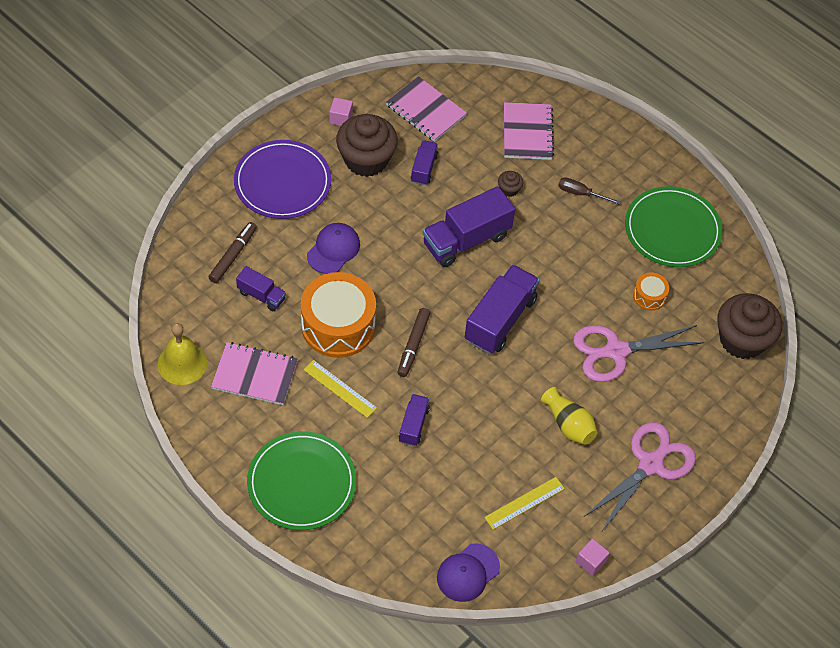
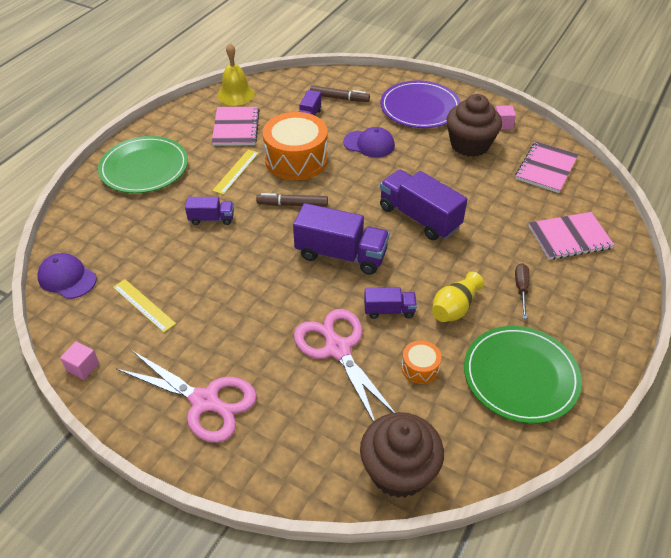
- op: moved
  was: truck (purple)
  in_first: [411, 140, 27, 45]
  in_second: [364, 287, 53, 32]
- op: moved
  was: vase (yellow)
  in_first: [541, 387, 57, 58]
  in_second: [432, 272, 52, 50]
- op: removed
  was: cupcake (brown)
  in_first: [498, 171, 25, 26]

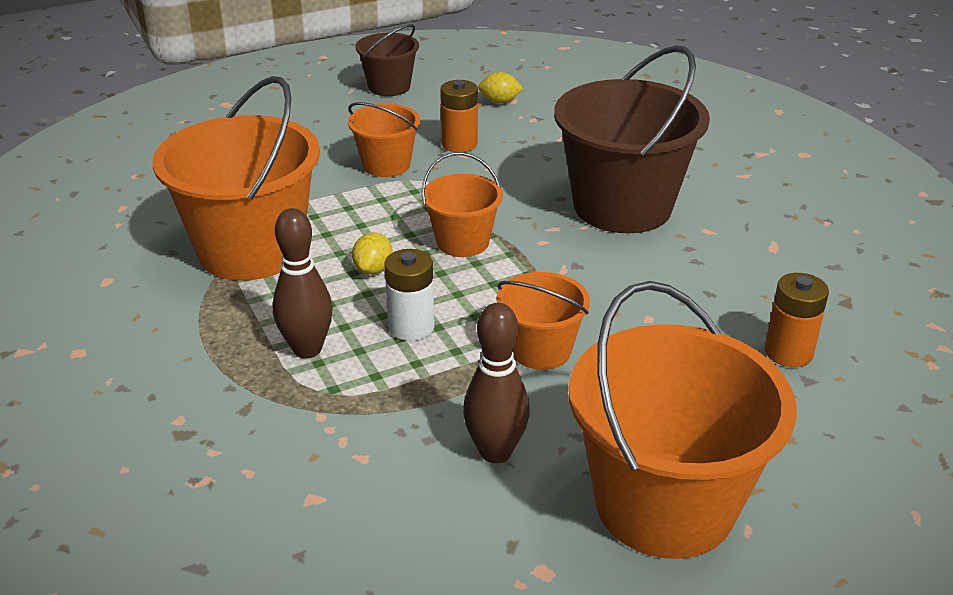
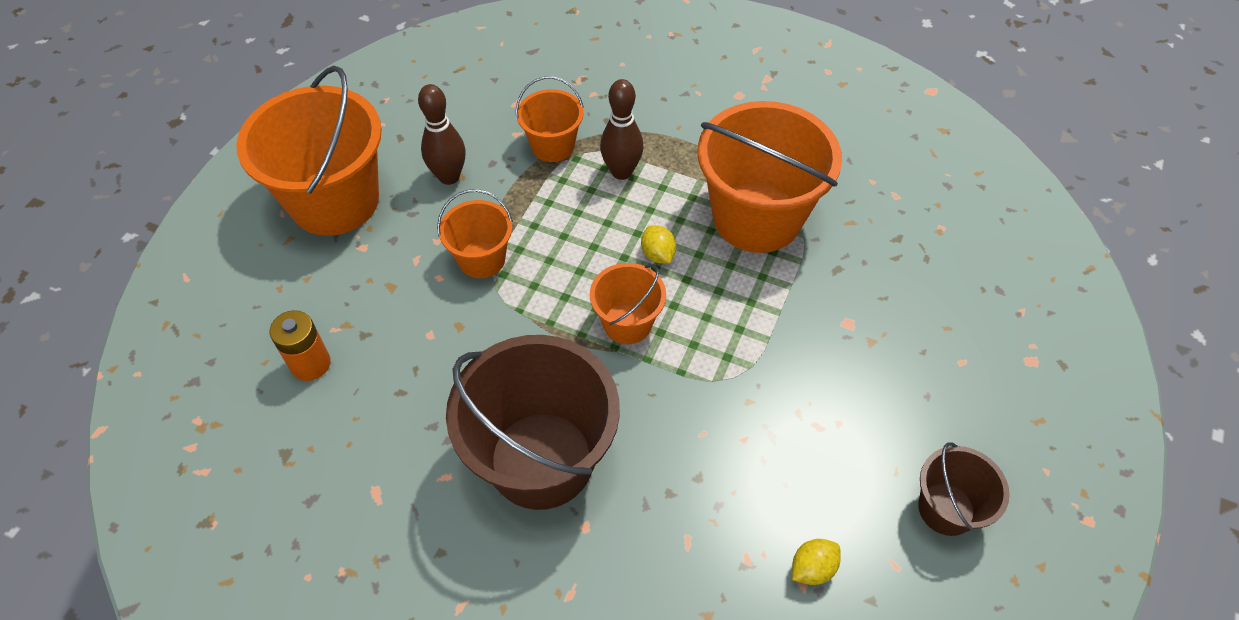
- op: moved
  was: bucket (orange)
  in_first: [348, 102, 72, 75]
  in_second: [516, 76, 68, 86]
- op: removed
  was: battery (white)
  in_first: [384, 249, 51, 92]
- op: removed
  was: battery (orange)
  in_first: [440, 80, 38, 72]

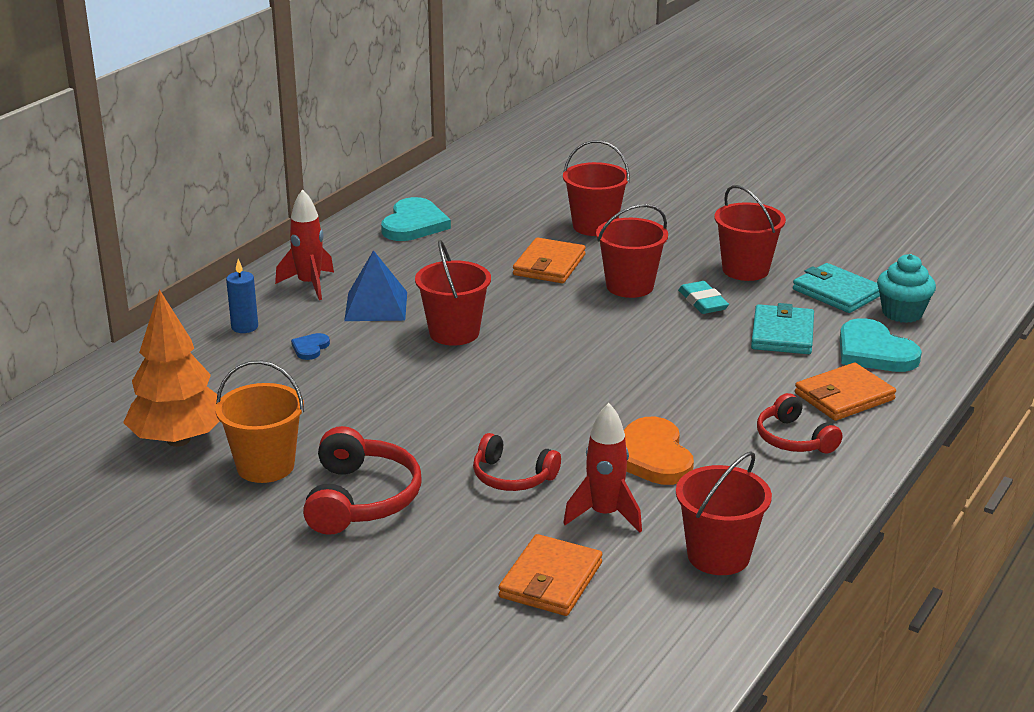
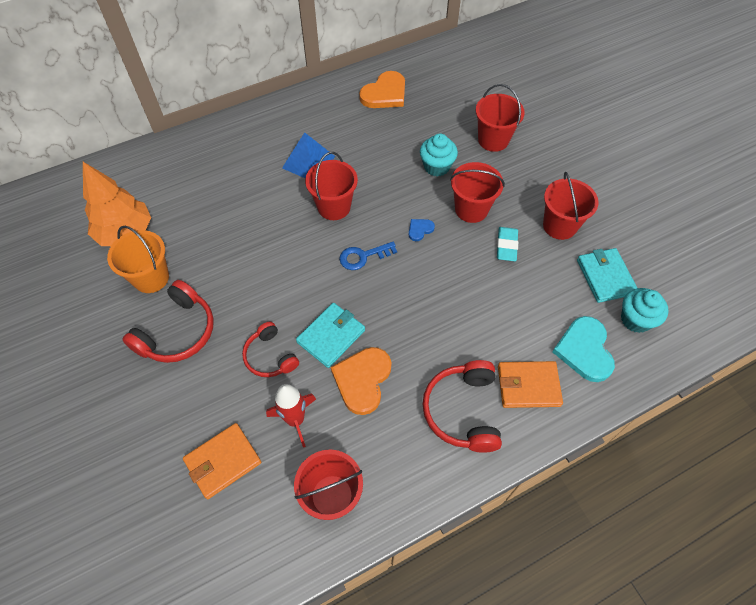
- op: moved
  was: wallet (turquoise)
  in_first: [751, 303, 63, 51]
  in_second: [296, 303, 69, 65]
- op: added
  now: key (blue)
  in_second: [339, 242, 58, 28]
- op: recoloured
  was: heart (turquoise)
  now: heart (orange)
  in_first: [381, 197, 70, 44]
  in_second: [359, 71, 46, 37]
- op: moved
  was: heart (blue)
  in_first: [291, 333, 39, 27]
  in_second: [409, 219, 26, 22]
- op: replaced
  was: wallet (orange)
  now: cupcake (turquoise)
  in_first: [513, 237, 73, 46]
  in_second: [420, 134, 38, 43]
- op: resized
  was: headphones (red)
  in_first: [757, 393, 85, 61]
  in_second: [423, 360, 79, 93]
  ratio: 1.53
- op: removed
  was: candle (blue)
  in_first: [226, 259, 32, 74]
- op: removed
  was: rocket (red)
  in_first: [275, 189, 59, 111]

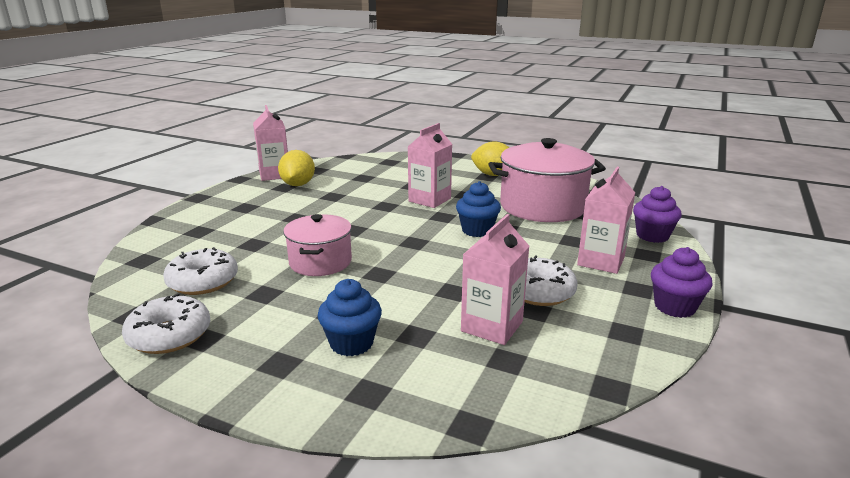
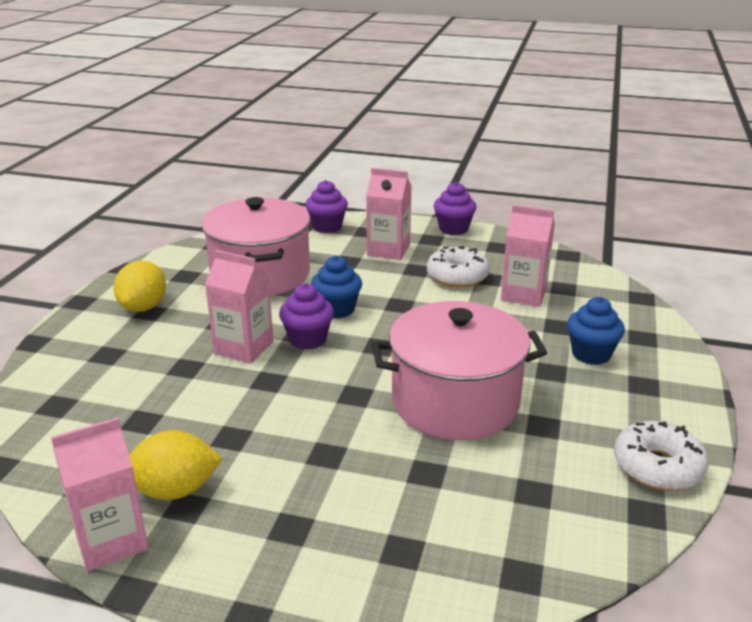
- op: added
  now: cupcake (purple)
  in_second: [279, 283, 55, 67]
- op: resized
  was: pot (pink)
  in_first: [283, 214, 69, 62]
  in_second: [371, 301, 176, 139]
  ratio: 1.67
- op: removed
  was: donut (white)
  in_first: [163, 247, 75, 48]

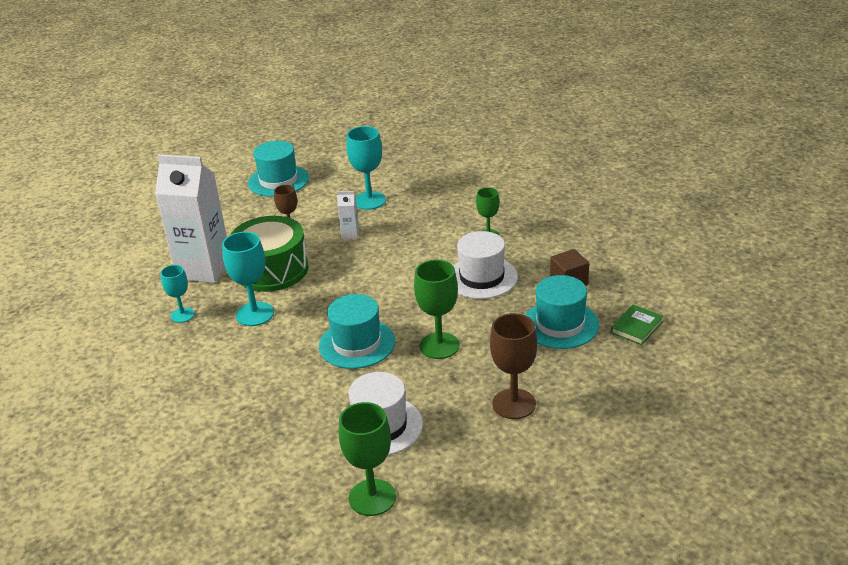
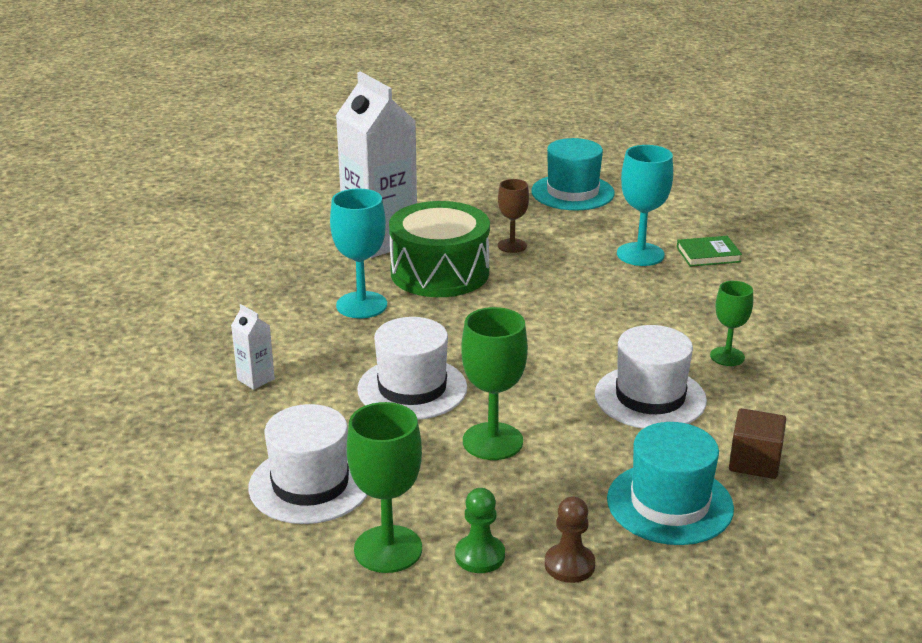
- op: moved
  was: carton (white)
  in_first: [337, 191, 22, 48]
  in_second: [231, 304, 44, 86]
- op: moved
  was: goblet (green)
  in_first: [339, 402, 57, 114]
  in_second: [347, 402, 75, 171]
- op: recoloured
  was: hat (turquoise)
  now: hat (white)
  in_first: [319, 294, 76, 75]
  in_second: [357, 317, 110, 103]
- op: replaced
  was: goblet (brown)
  now: pawn (green)
  in_first: [490, 313, 47, 106]
  in_second: [455, 488, 50, 85]
- op: added
  now: pawn (brown)
  in_second: [545, 496, 50, 87]
- op: moved
  was: book (green)
  in_first: [611, 305, 53, 40]
  in_second: [677, 236, 65, 31]
- op: removed
  was: goblet (turquoise)
  in_first: [161, 265, 34, 58]

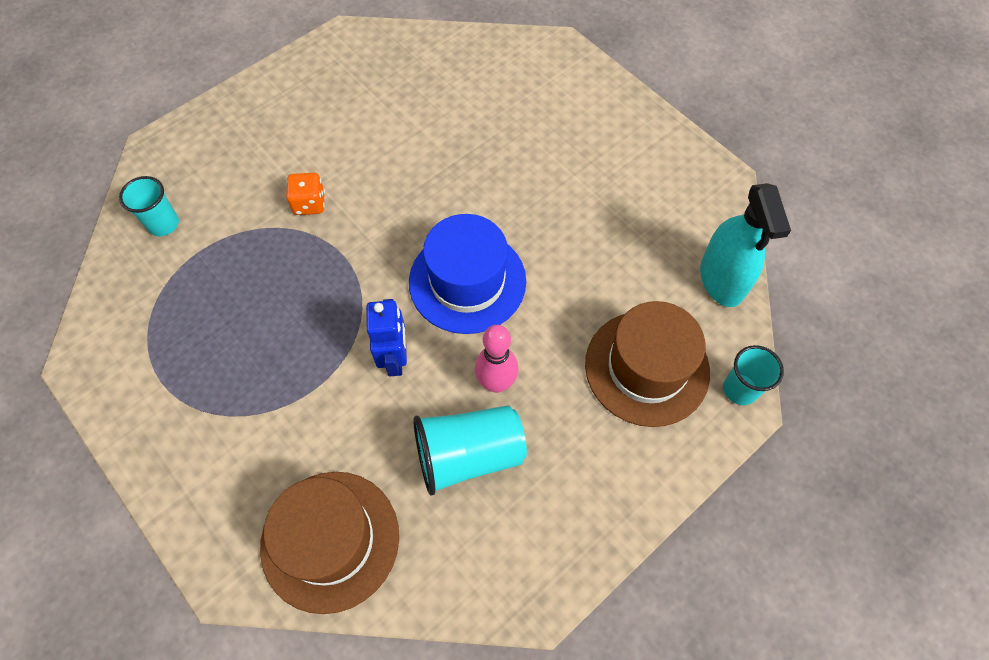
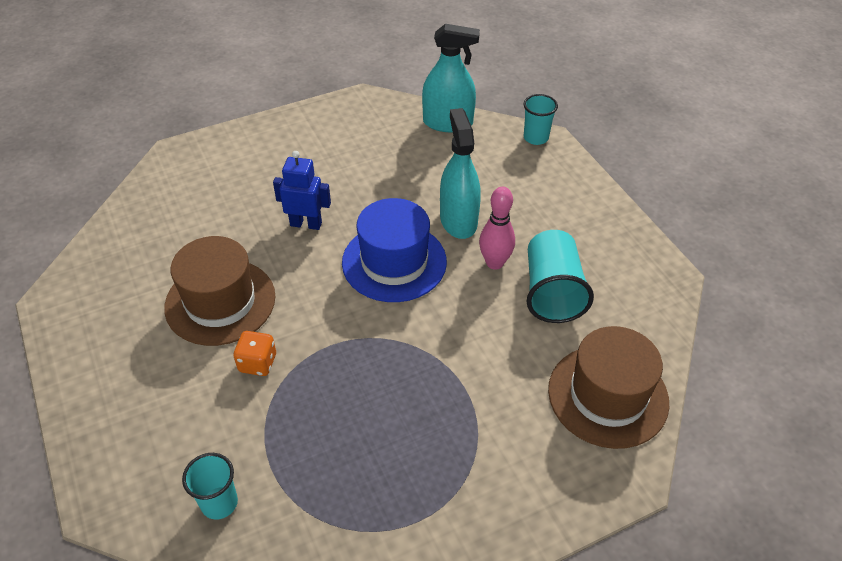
- op: moved
  was: hat (brown)
  in_first: [585, 301, 125, 126]
  in_second: [164, 236, 111, 110]
- op: moved
  was: robot (blue)
  in_first: [366, 299, 41, 77]
  in_second: [273, 151, 58, 79]
- op: added
  now: spray bottle (turquoise)
  in_second: [440, 108, 41, 131]

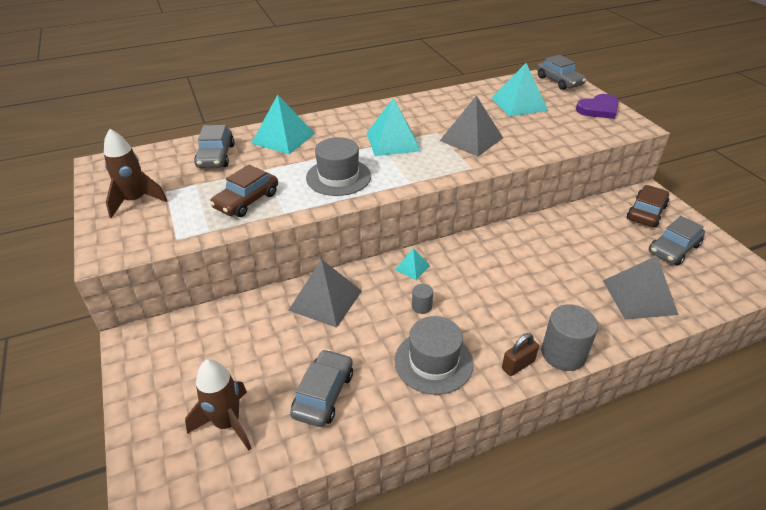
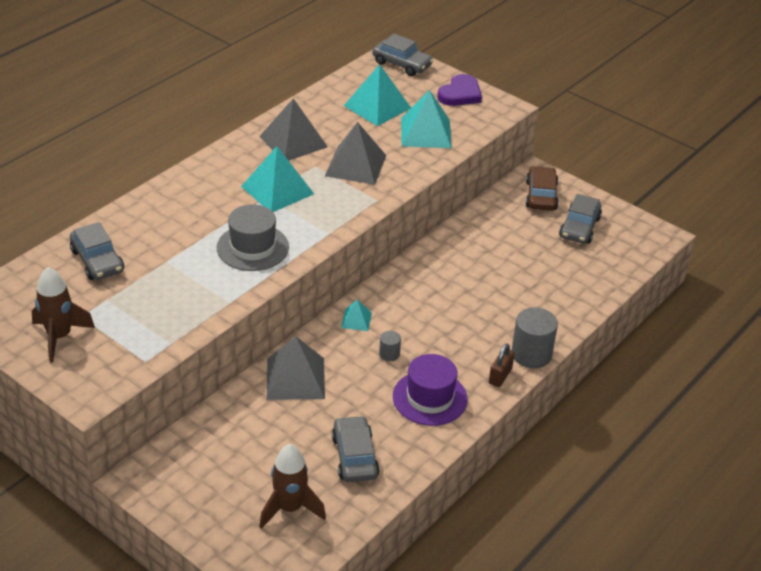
- op: moved
  was: pyramid (grey)
  in_first: [603, 256, 76, 64]
  in_second: [259, 98, 69, 63]
- op: recoloured
  was: hat (grey)
  now: hat (purple)
  in_first: [395, 316, 78, 79]
  in_second: [393, 354, 75, 72]
- op: moved
  was: pyramid (turquoise)
  in_first: [251, 95, 64, 59]
  in_second: [401, 90, 51, 58]
- op: removed
  was: car (brown)
  in_first: [210, 165, 68, 52]

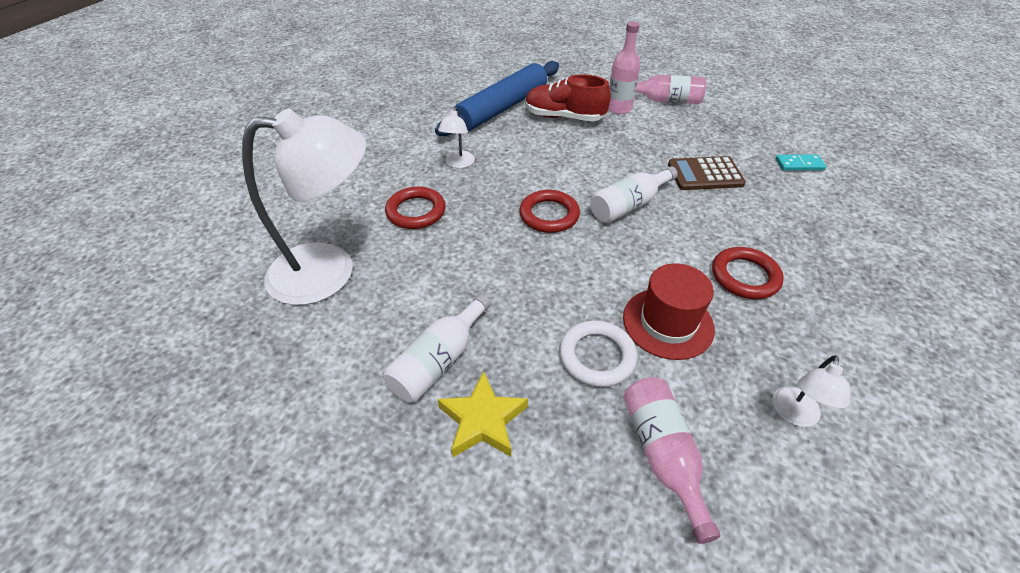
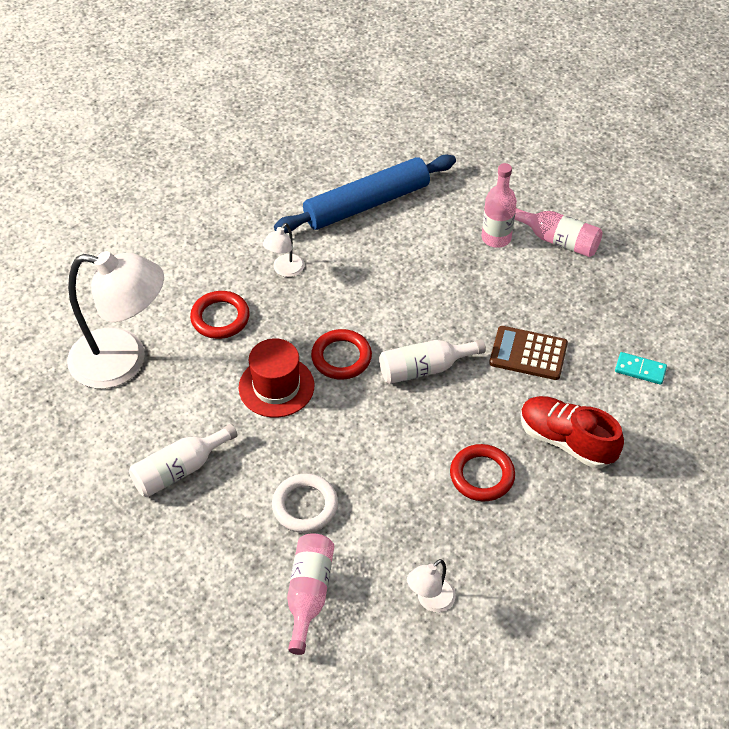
- op: moved
  was: hat (red)
  in_first: [623, 263, 92, 97]
  in_second: [239, 338, 75, 80]
- op: moved
  was: shoe (red)
  in_first: [525, 74, 86, 47]
  in_second: [521, 396, 103, 72]
- op: removed
  was: star (yellow)
  in_first: [437, 371, 91, 86]

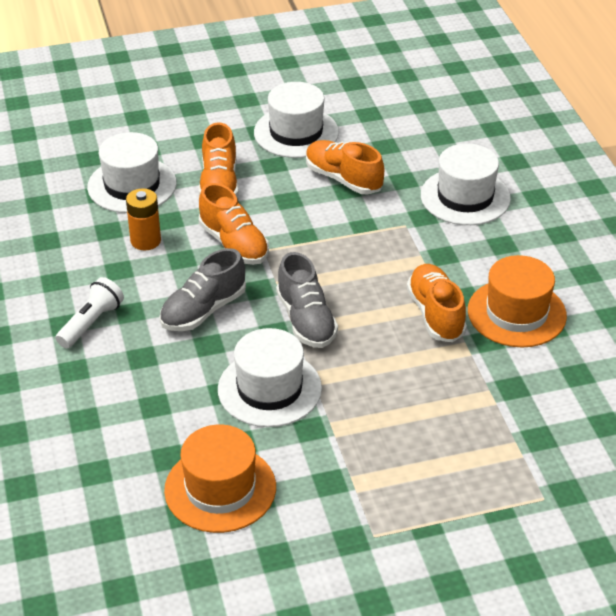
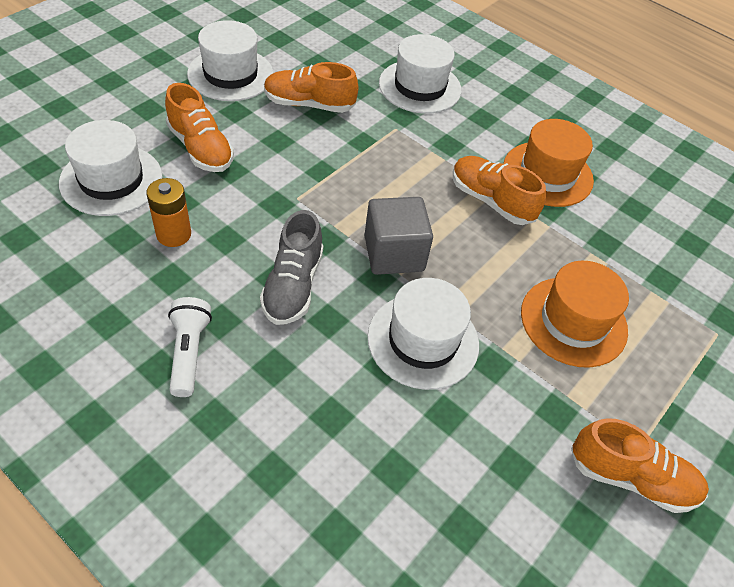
- op: replaced
  was: shoe (grey)
  now: cube (grey)
  in_first: [276, 252, 62, 96]
  in_second: [364, 197, 69, 78]
- op: moved
  was: hat (orange)
  in_first: [164, 424, 112, 109]
  in_second: [521, 261, 108, 107]
- op: moved
  was: shoe (orange)
  in_first: [199, 183, 70, 82]
  in_second: [571, 418, 138, 95]

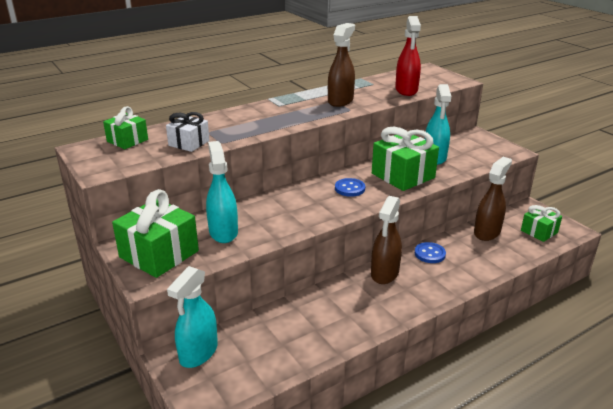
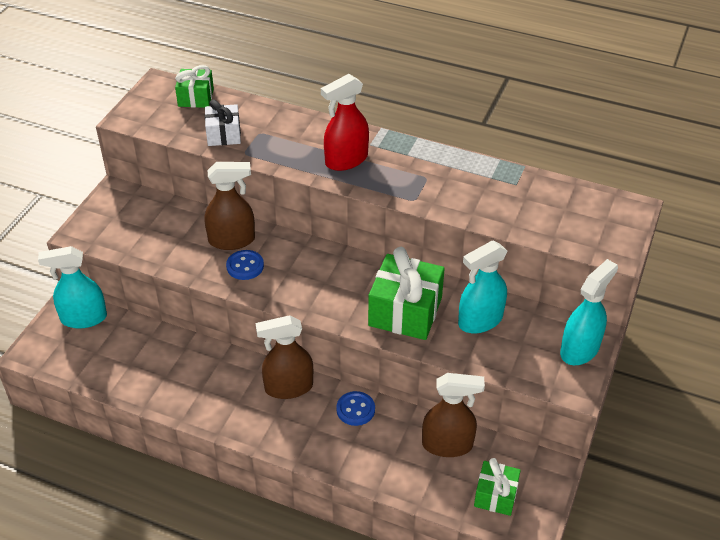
- op: moved
  was: spray bottle (brown)
  in_first: [328, 23, 27, 84]
  in_second: [204, 162, 51, 88]
- op: moved
  was: button (blue)
  in_first: [335, 178, 30, 19]
  in_second: [226, 250, 38, 30]
- op: moved
  was: spray bottle (red)
  in_first: [395, 16, 26, 80]
  in_second: [321, 74, 48, 97]
- op: moved
  was: spray bottle (turquoise)
  in_first: [206, 141, 32, 102]
  in_second: [560, 259, 58, 106]
- op: removed
  was: gift (green)
  in_first: [112, 189, 87, 89]

